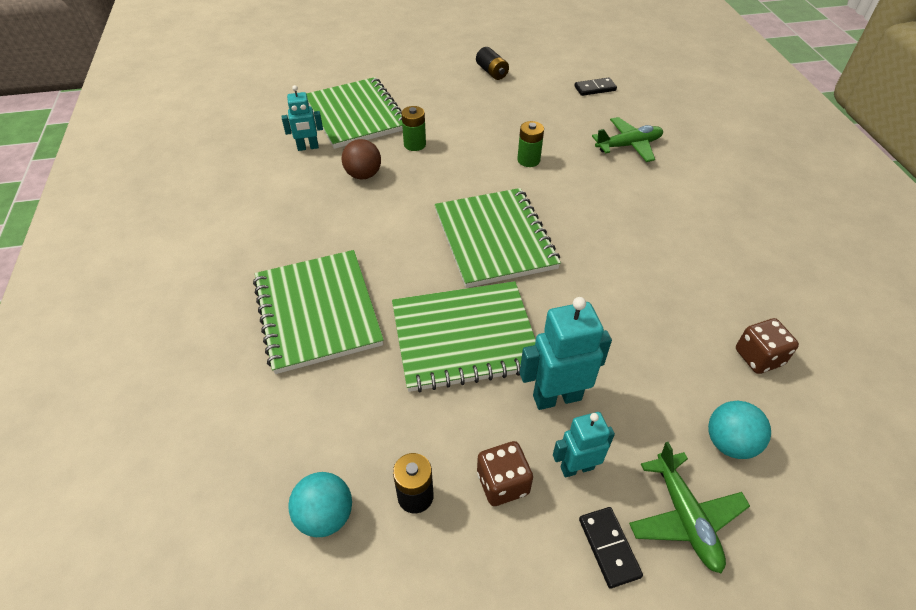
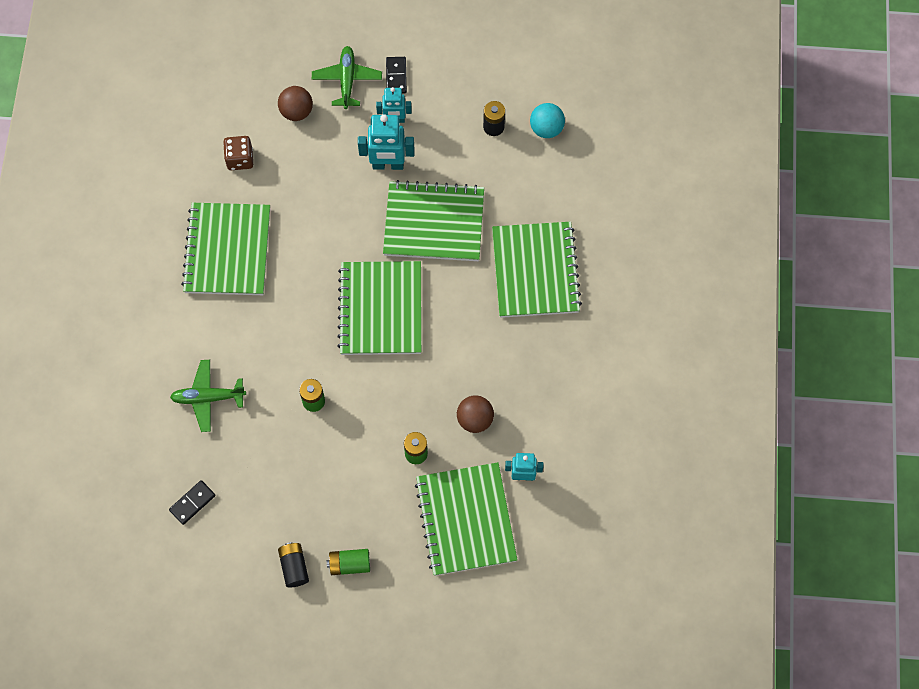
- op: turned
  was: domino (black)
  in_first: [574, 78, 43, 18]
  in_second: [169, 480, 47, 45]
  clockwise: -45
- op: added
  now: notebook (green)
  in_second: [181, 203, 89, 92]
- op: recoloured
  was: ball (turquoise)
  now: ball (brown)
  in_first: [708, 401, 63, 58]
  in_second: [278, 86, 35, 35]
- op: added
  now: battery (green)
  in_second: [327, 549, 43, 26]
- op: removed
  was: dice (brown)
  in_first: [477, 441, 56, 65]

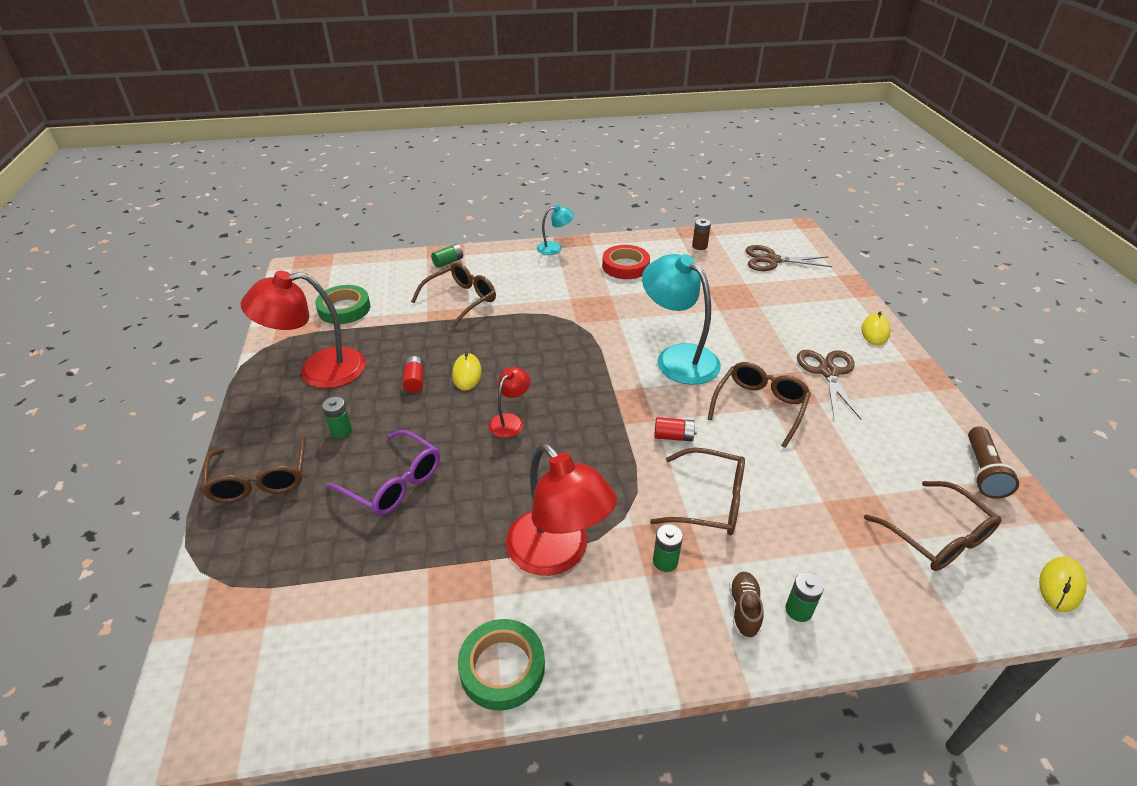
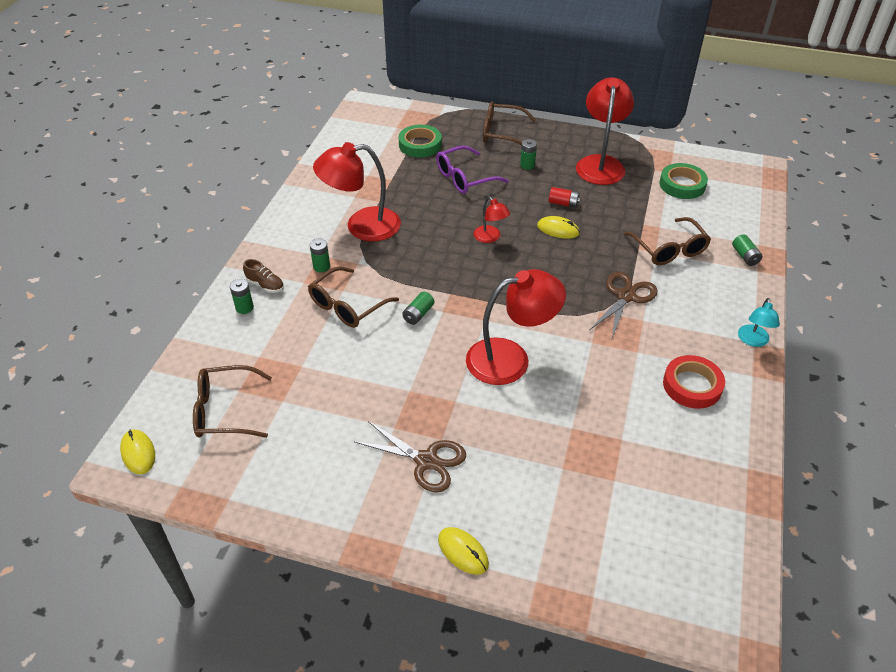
- op: moved
  was: tape (green)
  in_first: [458, 619, 87, 92]
  in_second: [399, 125, 43, 33]
- op: recoloured
  was: battery (red)
  now: battery (green)
  in_first: [654, 417, 43, 25]
  in_second: [402, 292, 32, 33]
- op: recoloured
  was: lamp (turquoise)
  now: lamp (red)
  in_first: [642, 254, 79, 131]
  in_second: [466, 269, 100, 116]
- op: moved
  was: scissors (brown)
  in_first: [745, 245, 88, 26]
  in_second: [589, 272, 69, 66]
- op: removed
  was: battery (brown)
  in_first: [692, 218, 19, 32]
- op: removed
  was: glasses (brown)
  in_first: [708, 362, 103, 86]
- op: removed
  was: flashlight (brown)
  in_first: [968, 427, 51, 72]

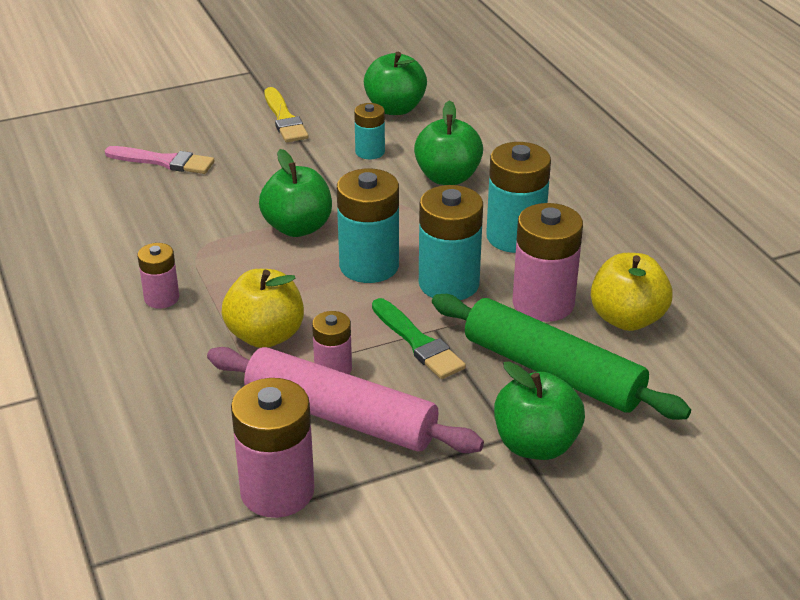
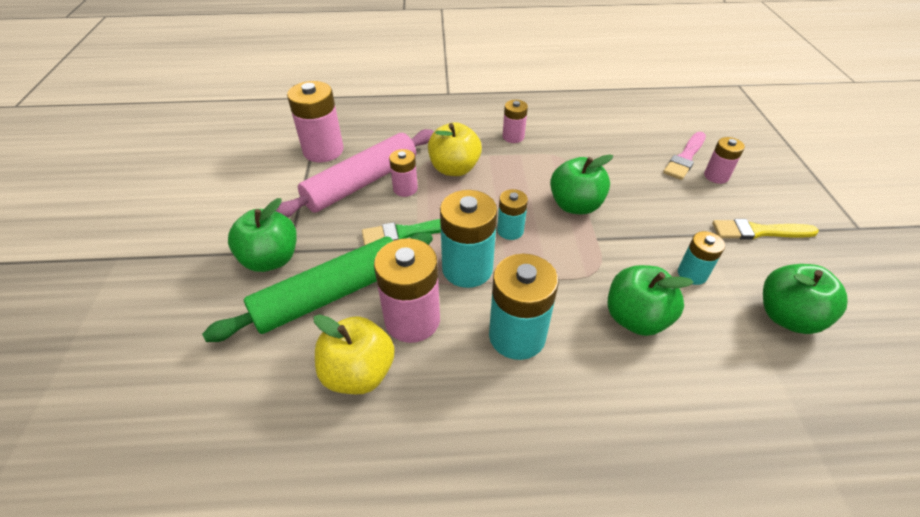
- op: resized
  was: battery (turquoise)
  in_first: [337, 169, 62, 114]
  in_second: [497, 189, 31, 51]
  ratio: 0.56
- op: added
  now: battery (pink)
  in_second: [704, 137, 41, 47]

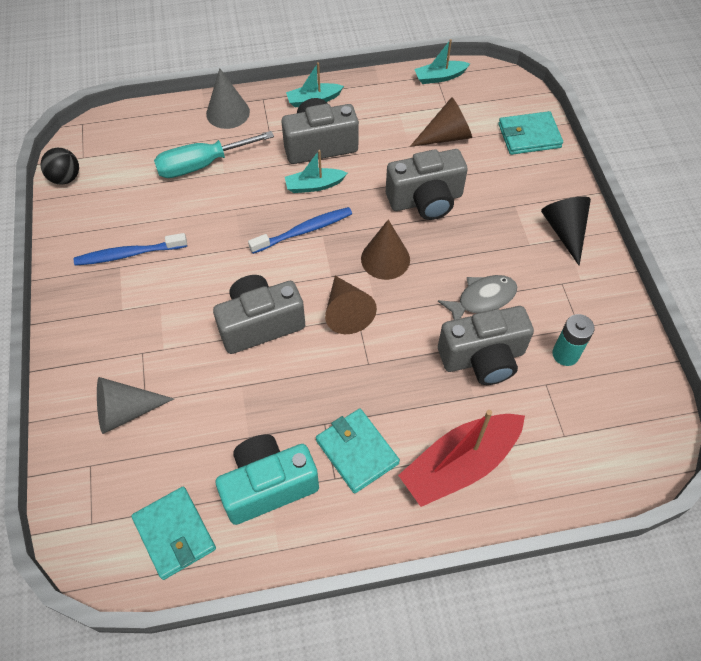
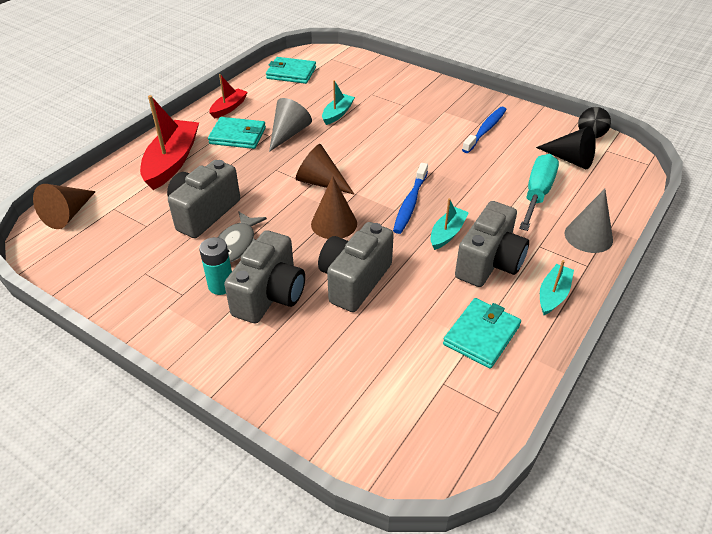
- op: moved
  was: cone (brown)
  in_first: [410, 97, 62, 50]
  in_second: [33, 184, 63, 45]
- op: moved
  was: battery (turquoise)
  in_first: [552, 314, 43, 52]
  in_second: [199, 237, 33, 58]
- op: added
  now: boat (red)
  in_second: [209, 74, 39, 45]
- op: moved
  was: camera (grey)
  in_first: [213, 275, 92, 79]
  in_second: [224, 230, 81, 94]
- op: moved
  was: cone (grey)
  in_first: [97, 377, 77, 57]
  in_second: [269, 98, 43, 54]
- op: moved
  was: boat (turquoise)
  in_first: [414, 39, 56, 45]
  in_second: [322, 80, 33, 45]
- op: moved
  was: wallet (turquoise)
  in_first: [498, 111, 65, 44]
  in_second: [443, 298, 78, 71]
- op: moved
  was: cone (black)
  in_first: [541, 196, 50, 70]
  in_second: [536, 126, 60, 43]
- op: removed
  was: camera (turquoise)
  in_first: [216, 434, 103, 91]

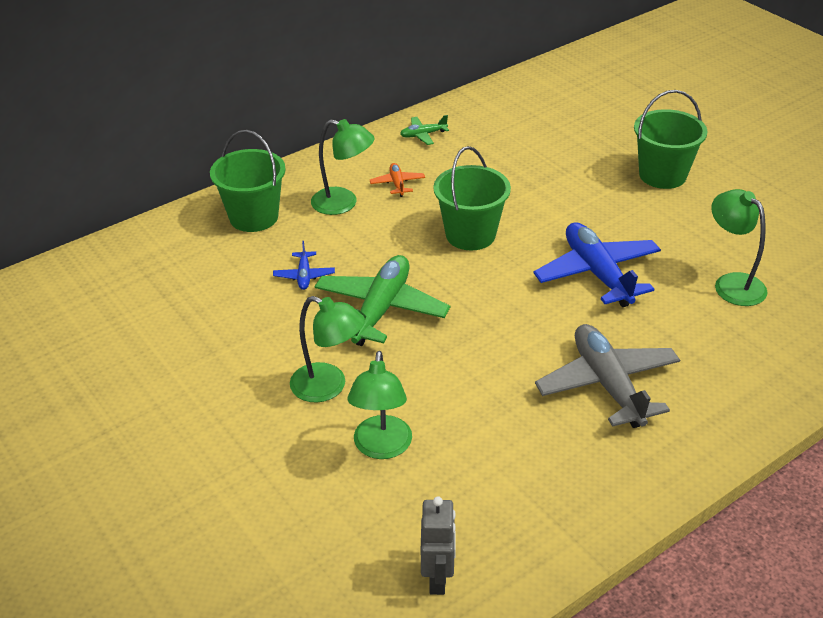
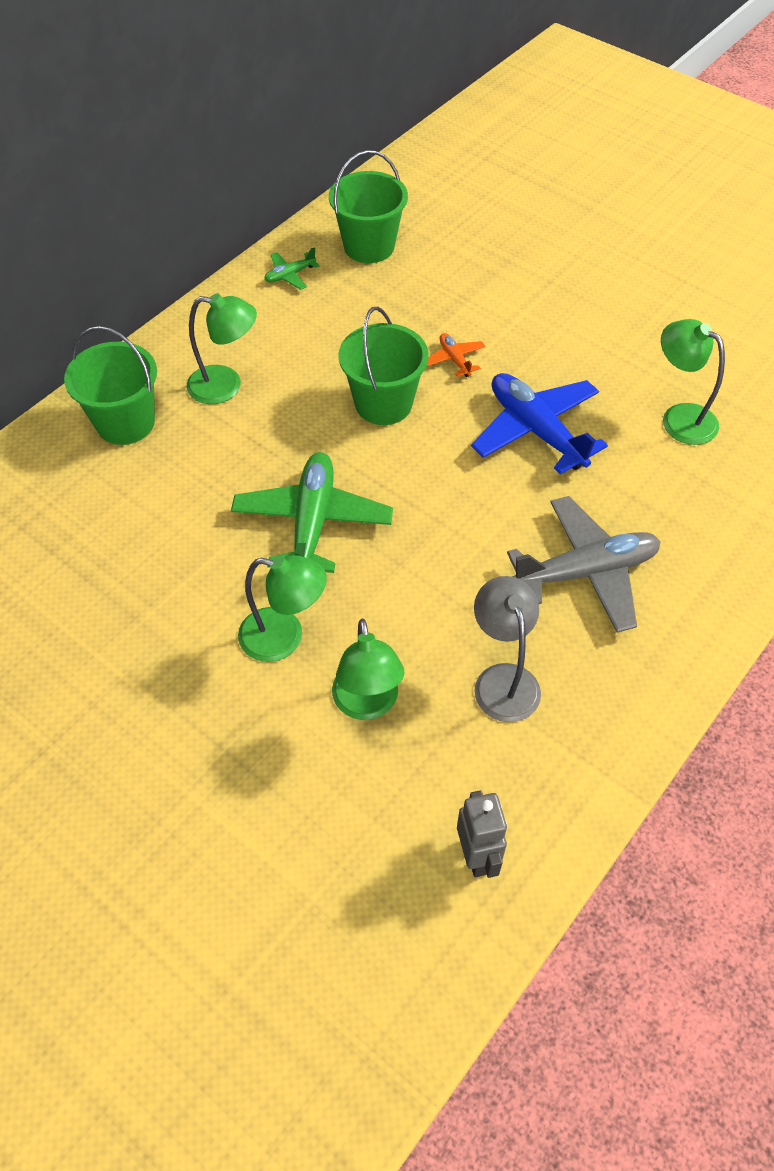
- op: moved
  was: bucket (green)
  in_first: [634, 90, 73, 99]
  in_second: [329, 150, 79, 113]
- op: moved
  was: plane (orange)
  in_first: [370, 163, 55, 34]
  in_second: [427, 333, 59, 44]
- op: added
  now: lamp (grey)
  in_second: [474, 576, 67, 146]
- op: turned
  was: plane (grey)
  in_first: [535, 324, 145, 104]
  in_second: [507, 496, 153, 137]
  clockwise: 105
- op: removed
  was: plane (blue)
  in_first: [273, 241, 62, 49]

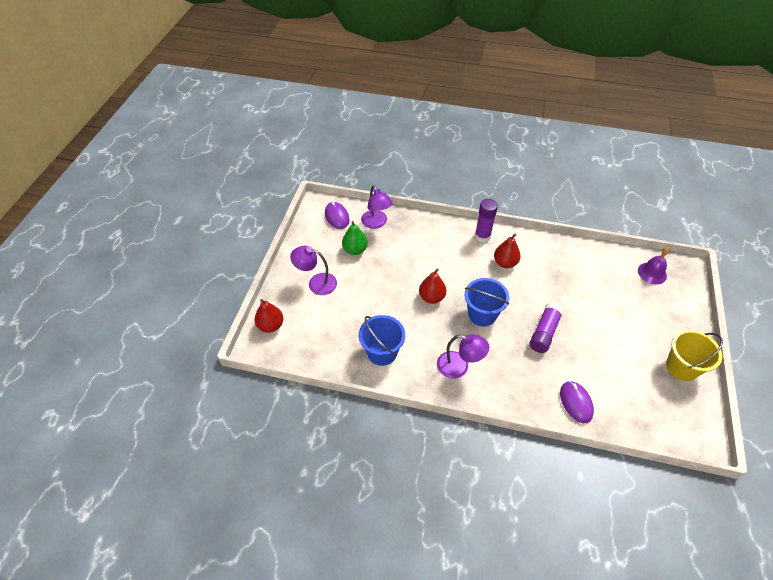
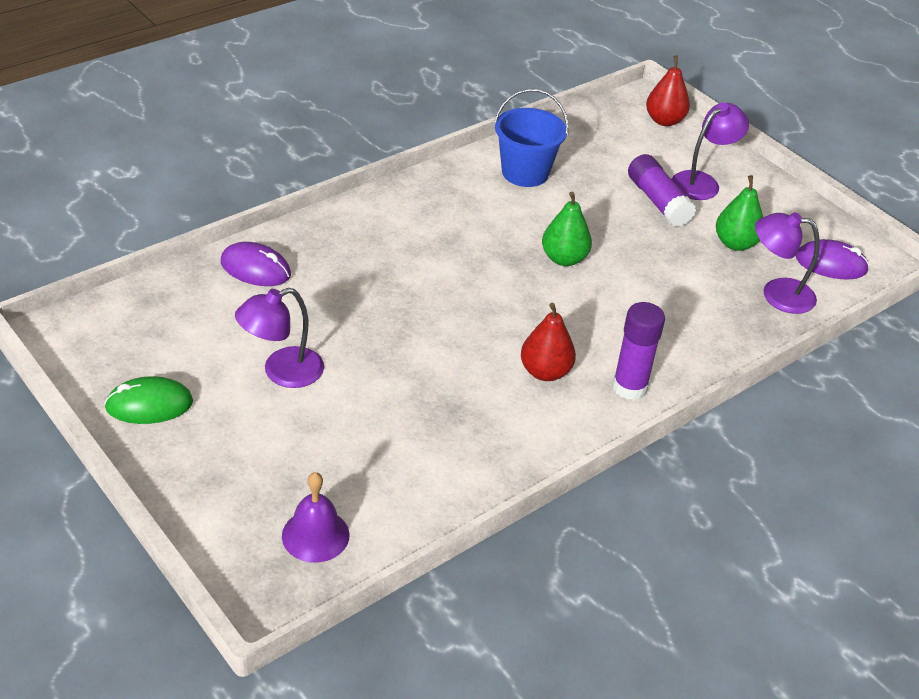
- op: replaced
  was: bucket (yellow)
  now: mouse (green)
  in_first: [666, 330, 57, 51]
  in_second: [104, 376, 89, 48]
- op: moved
  was: lamp (purple)
  in_first: [437, 334, 52, 45]
  in_second: [235, 288, 89, 100]
- op: recoloured
  was: pear (red)
  now: pear (green)
  in_first: [419, 269, 27, 35]
  in_second: [542, 192, 50, 74]
- op: moved
  was: glue stick (purple)
  in_first: [530, 303, 34, 50]
  in_second: [628, 154, 68, 73]
- op: removed
  was: bucket (blue)
  in_first: [465, 278, 44, 48]

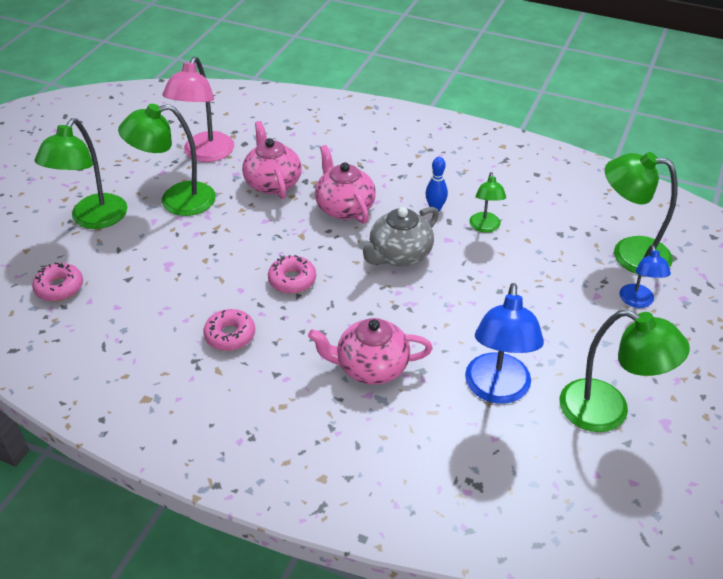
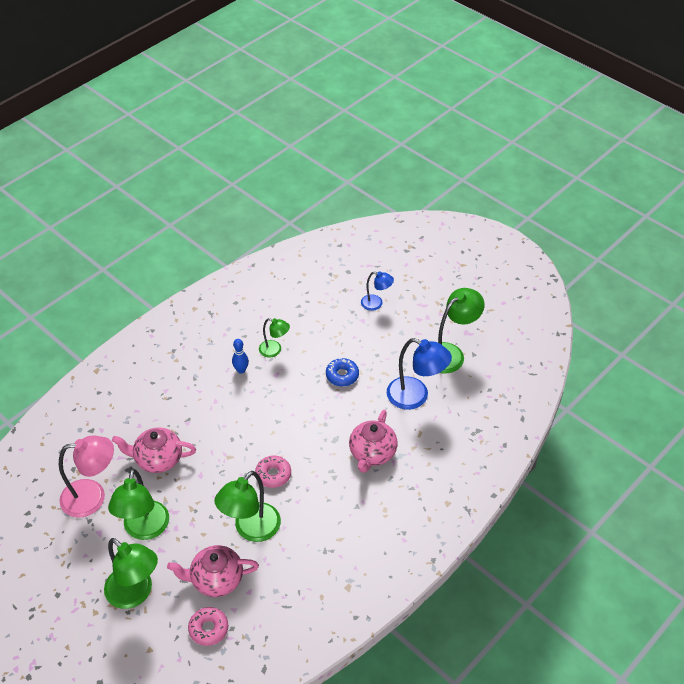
- op: turned
  was: lamp (pink)
  in_first: [162, 56, 72, 106]
  in_second: [59, 435, 55, 83]
  clockwise: -45
- op: moved
  was: teapot (pink)
  in_first: [315, 145, 61, 79]
  in_second: [167, 545, 92, 52]
- op: moved
  was: lamp (green)
  in_first: [605, 152, 72, 122]
  in_second: [214, 471, 67, 71]
- op: added
  now: donut (blue)
  in_second: [326, 358, 33, 28]
- op: removed
  was: donut (pink)
  in_first: [203, 309, 52, 42]
- op: removed
  was: teapot (grey)
  in_first: [358, 207, 81, 59]

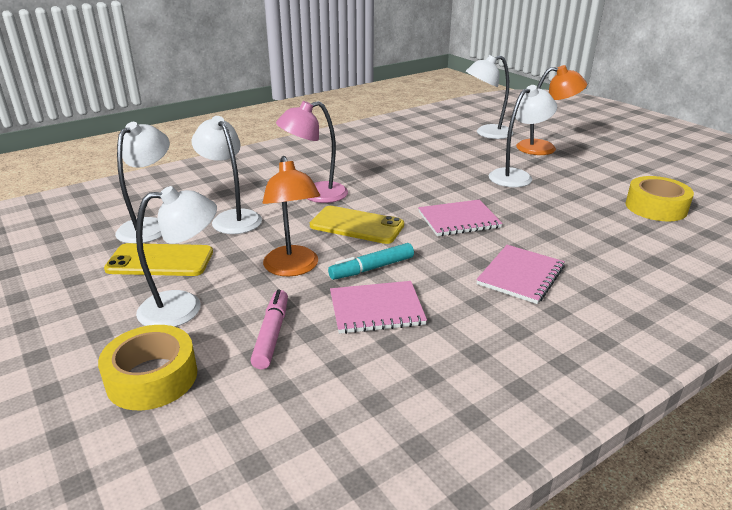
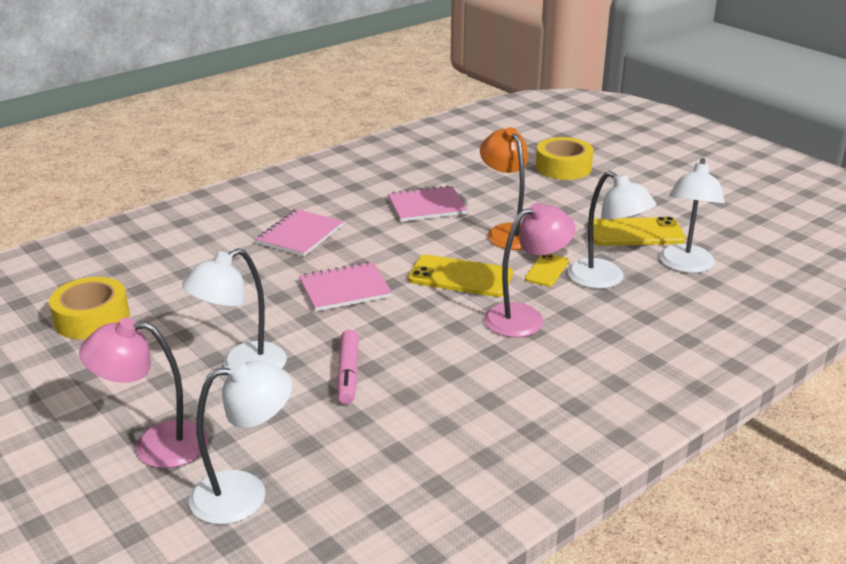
- op: recoloured
  was: lamp (orange)
  now: lamp (pink)
  in_first: [516, 65, 71, 90]
  in_second: [79, 318, 129, 150]
- op: moved
  was: marker (pink)
  in_first: [251, 290, 37, 79]
  in_second: [337, 329, 22, 76]
- op: added
  now: phone (yellow)
  in_second: [525, 254, 44, 33]
- op: removed
  was: lamp (white)
  in_first: [136, 186, 81, 141]
- op: removed
  was: marker (turquoise)
  in_first: [328, 243, 86, 37]

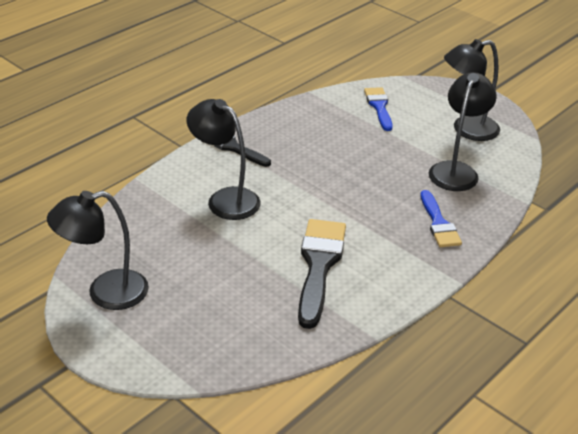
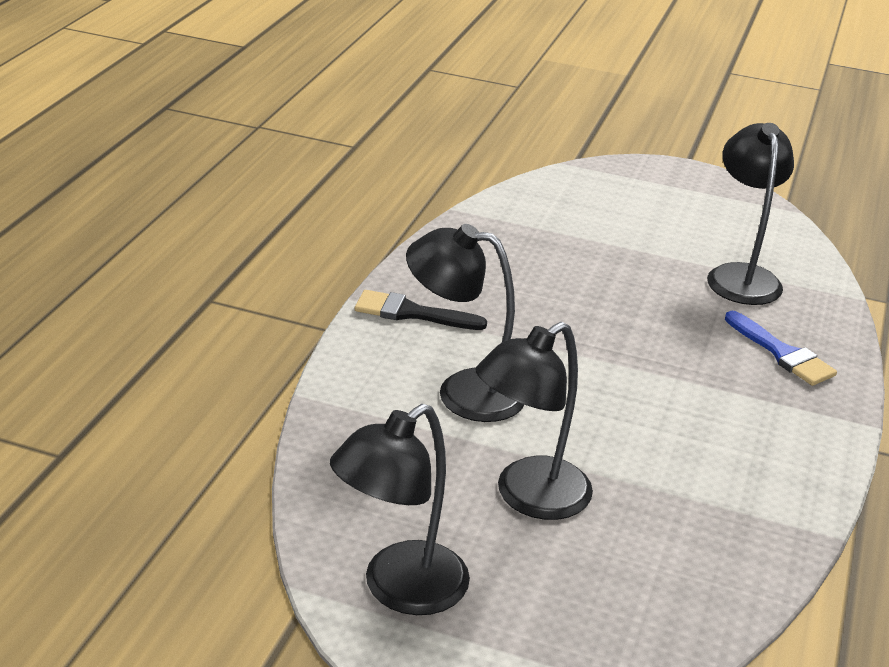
- op: moved
  was: lamp (black)
  in_first: [444, 39, 56, 102]
  in_second: [476, 322, 117, 198]
- op: removed
  was: brush (black)
  in_first: [298, 219, 48, 110]
- op: removed
  was: brush (blue)
  in_first: [364, 87, 29, 44]

